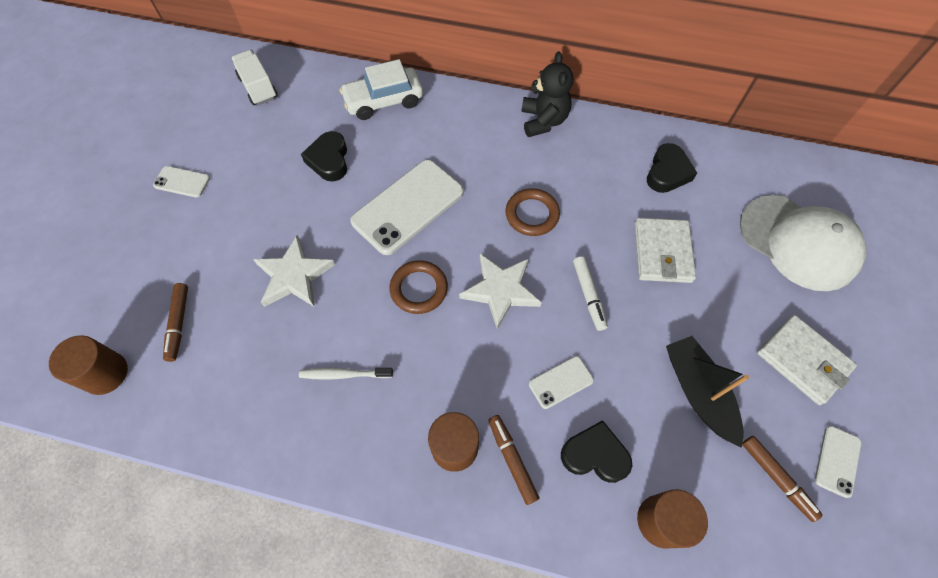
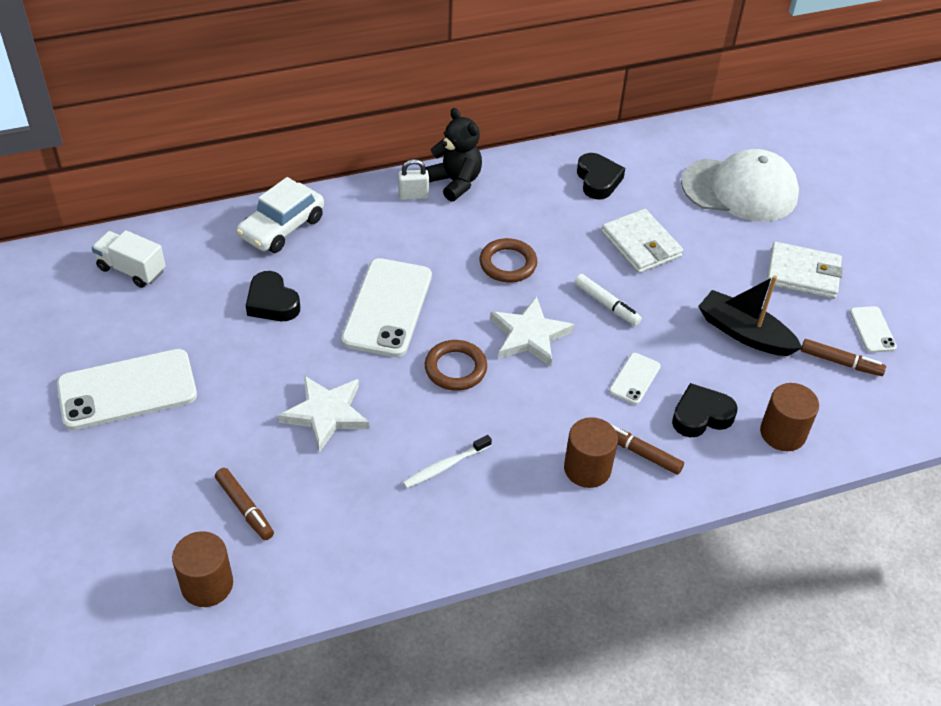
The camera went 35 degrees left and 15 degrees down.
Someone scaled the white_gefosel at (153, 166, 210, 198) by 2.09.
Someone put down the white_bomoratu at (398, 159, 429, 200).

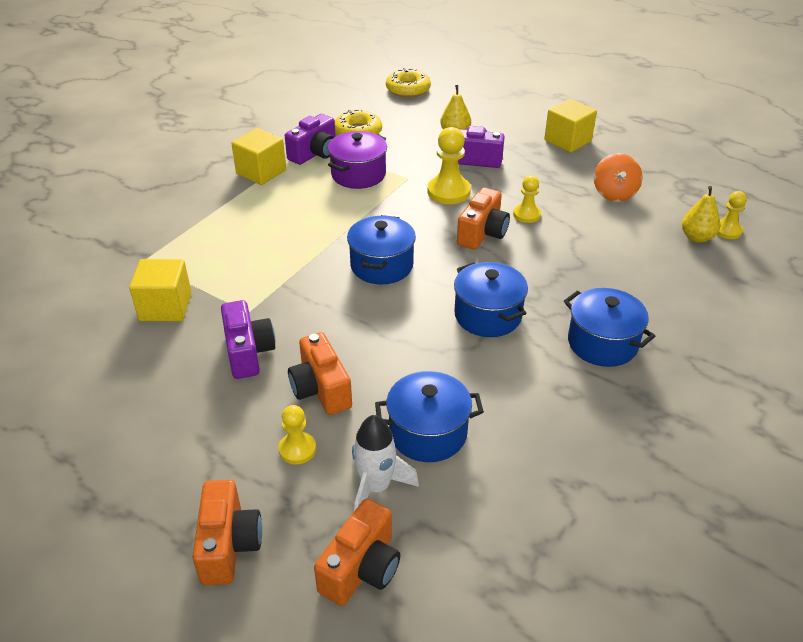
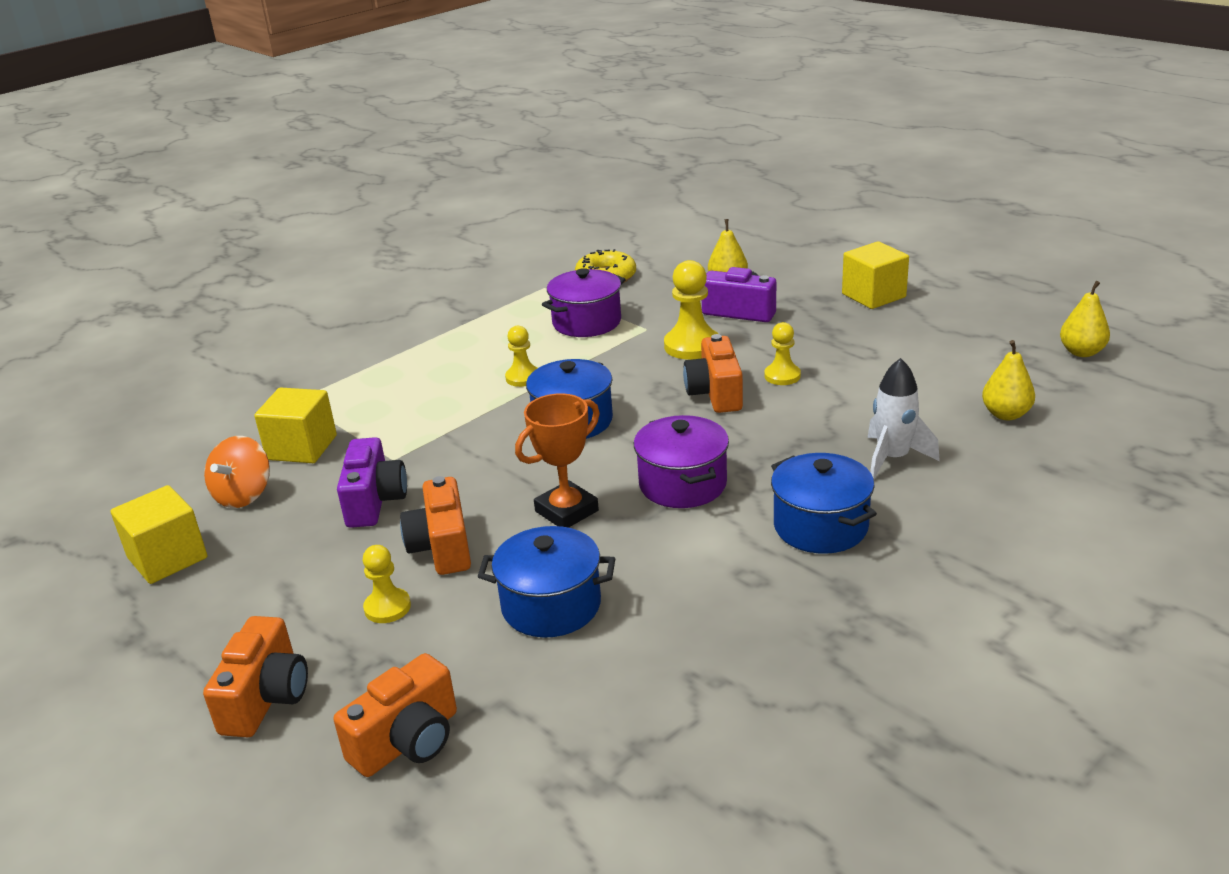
The camera went 15 degrees right and 10 degrees down.
Someone carried the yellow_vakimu from (231, 128, 286, 185) to (111, 485, 207, 584).
Someone carried the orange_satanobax from (594, 153, 643, 202) to (204, 436, 270, 508).
Someone carried the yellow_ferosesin from (717, 191, 747, 239) to (505, 326, 537, 387).
Someone put down the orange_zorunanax at (515, 393, 600, 528).
Someone repainted the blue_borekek at (454, 262, 528, 337), which became the purple_borekek at (634, 415, 729, 508).
Someone rotated the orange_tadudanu at (457, 187, 510, 250) by 135 degrees clockwise.
Someone carried the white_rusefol from (352, 415, 419, 511) to (868, 358, 940, 479).
Someone put down the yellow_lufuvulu at (1060, 281, 1110, 357).
Someone took away the purple_tadudanu at (285, 114, 336, 165).
Someone took away the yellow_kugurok at (386, 68, 431, 97).

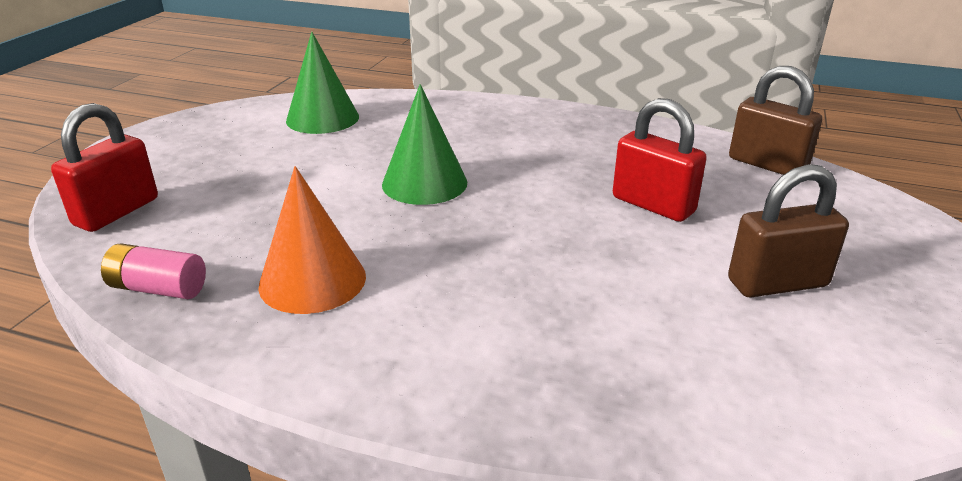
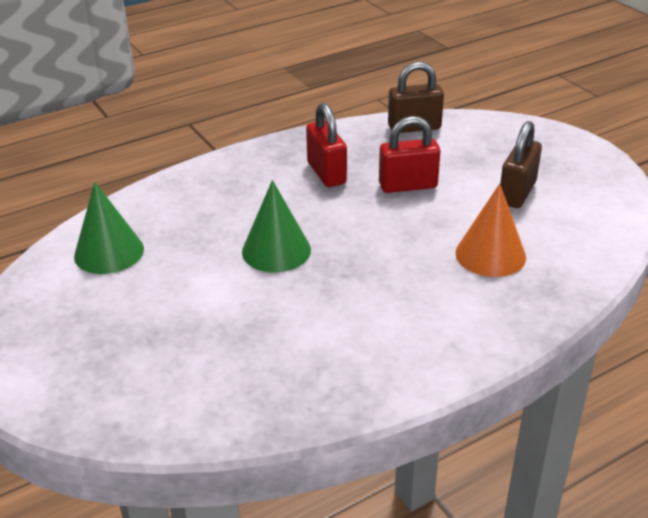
The camera went 50 degrees left and 5 degrees up.
Someone carried the red_bomoratu from (51, 103, 158, 232) to (306, 103, 347, 187).
Someone carried the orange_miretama from (258, 166, 366, 314) to (455, 184, 526, 277).
Someone took away the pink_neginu at (101, 244, 206, 299).

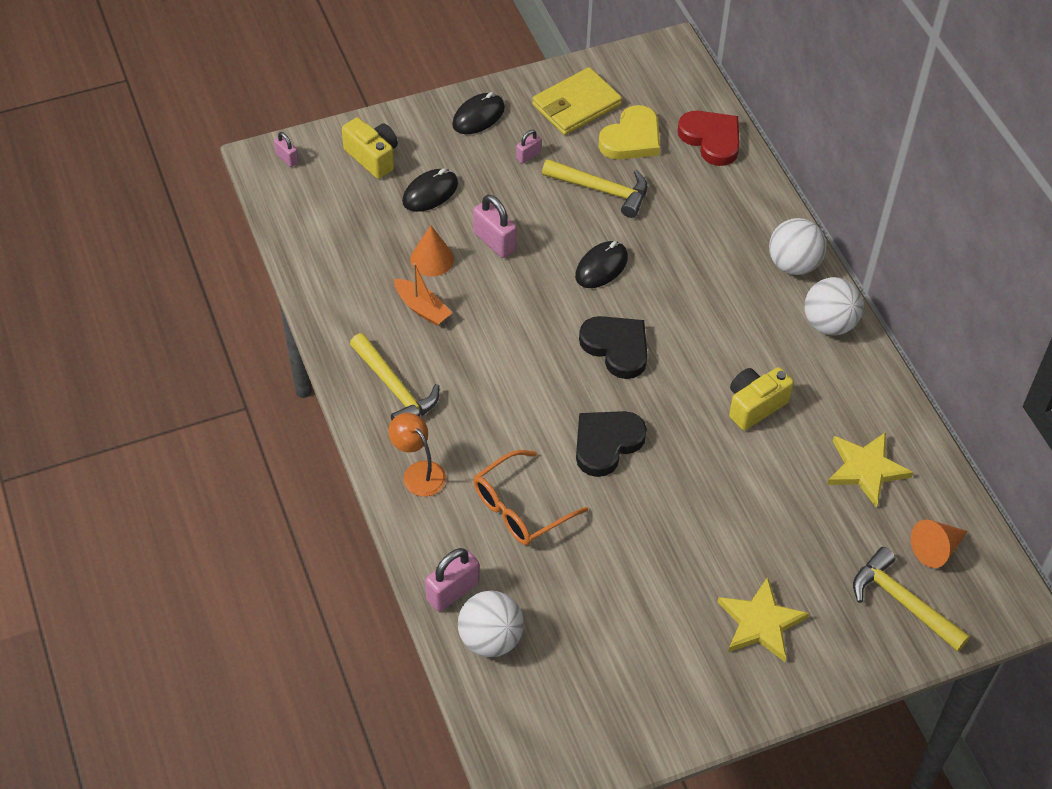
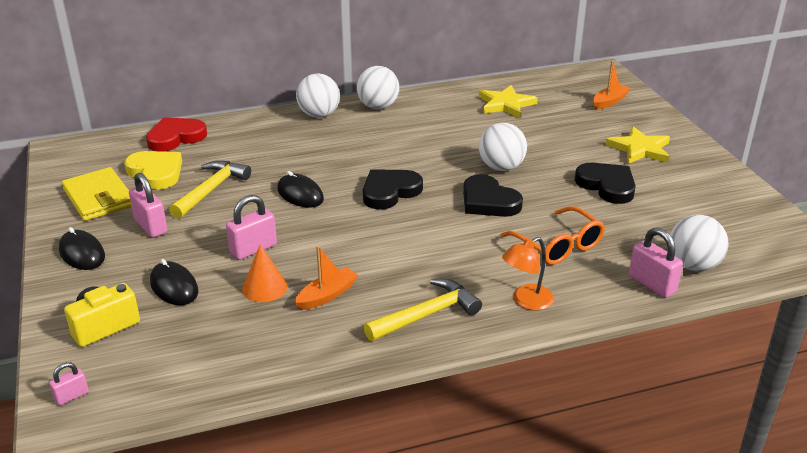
The camera went 85 degrees left and 20 degrees down.
Someone scaled the pink_bomoratu at (516, 130, 541, 164) by 1.76.
Someone put down the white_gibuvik at (479, 123, 527, 171).
Someone put down the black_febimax at (575, 163, 636, 204).
Someone swapped the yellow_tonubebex at (853, 547, 970, 652) for the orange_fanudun at (593, 60, 631, 110).
Someone took away the yellow_tadudanu at (729, 367, 794, 430).
Someone took away the orange_miretama at (911, 520, 968, 568).

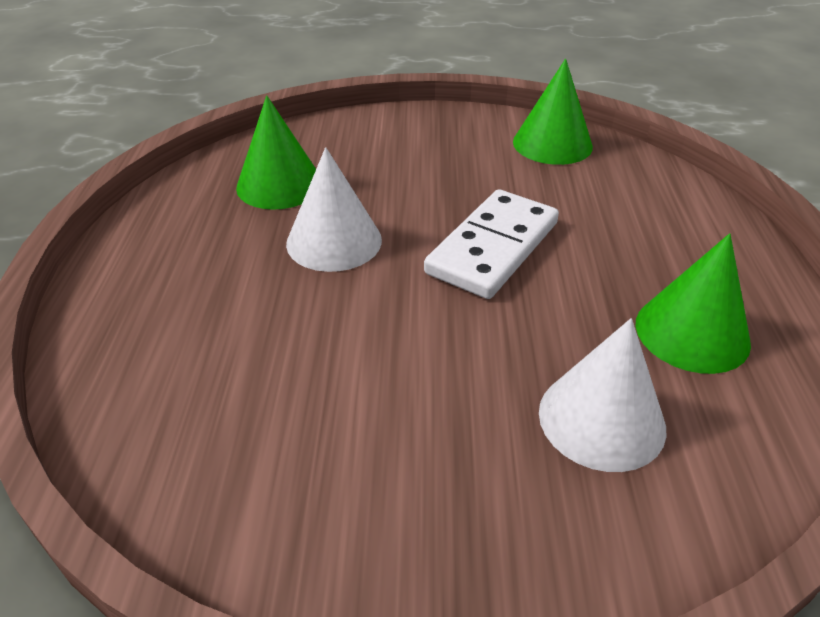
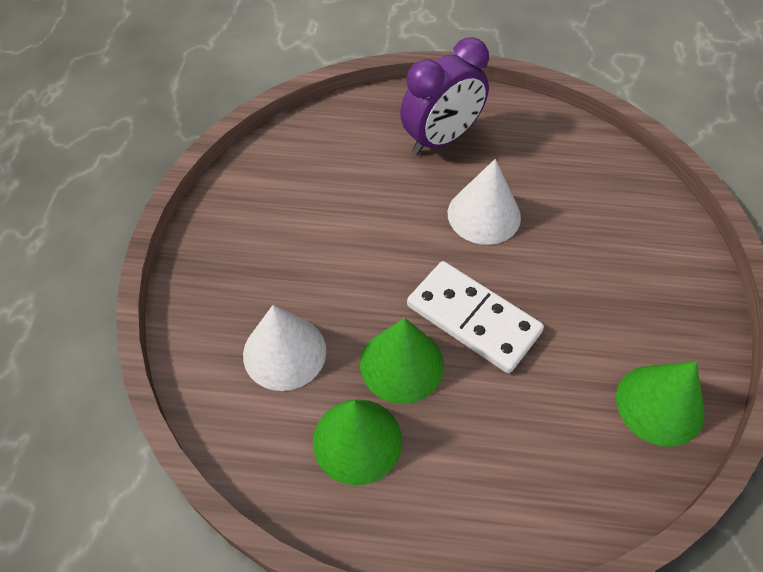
The camera went 95 degrees right and 15 degrees up.
Someone carried the green_miretama from (236, 96, 316, 210) to (360, 318, 444, 404).
Someone put down the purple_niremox at (400, 37, 489, 154).

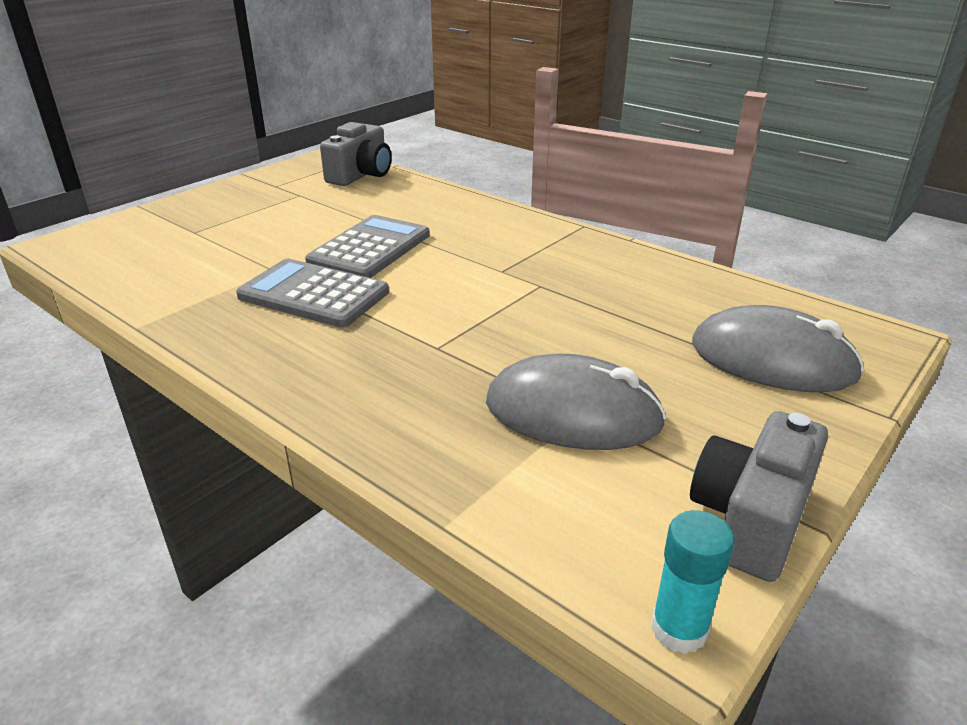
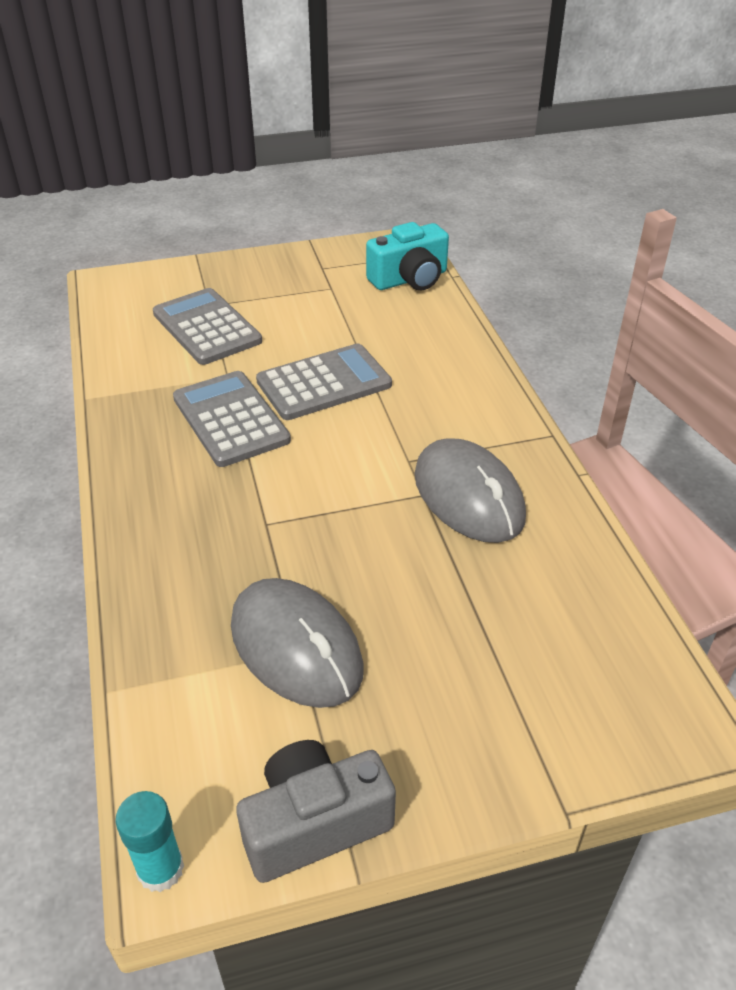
The camera went 35 degrees right and 10 degrees up.
Someone put down the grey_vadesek at (153, 288, 262, 365).
Someone repainted the grey_tadudanu at (320, 122, 392, 186), which became the turquoise_tadudanu at (366, 222, 449, 290).
Someone carried the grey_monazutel from (692, 305, 864, 392) to (415, 438, 526, 543).

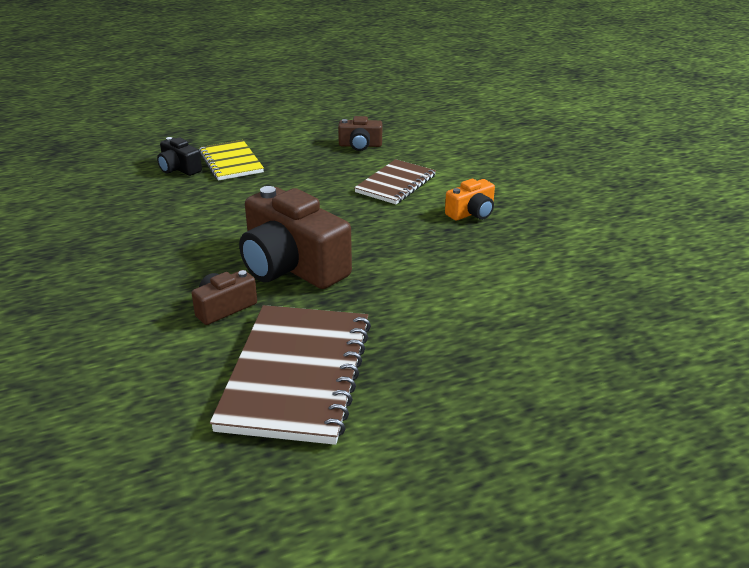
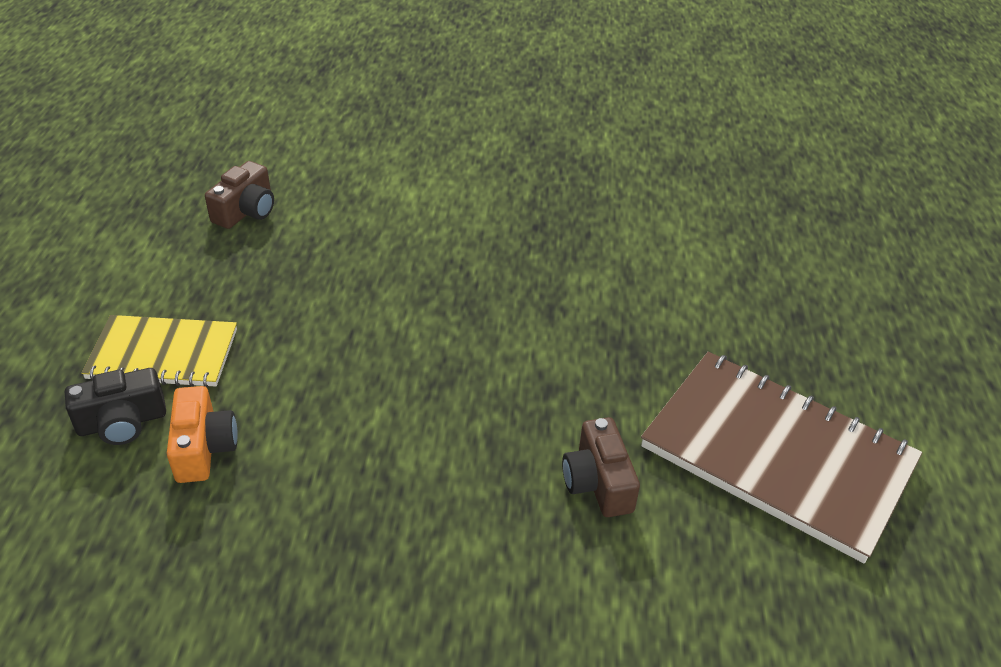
The camera went 65 degrees left and 10 degrees up.
Someone carried the orange_tadudanu from (445, 179, 495, 221) to (167, 386, 238, 483).
Someone took away the brown_tadudanu at (239, 186, 352, 289).
Someone took away the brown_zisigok at (354, 159, 436, 204).

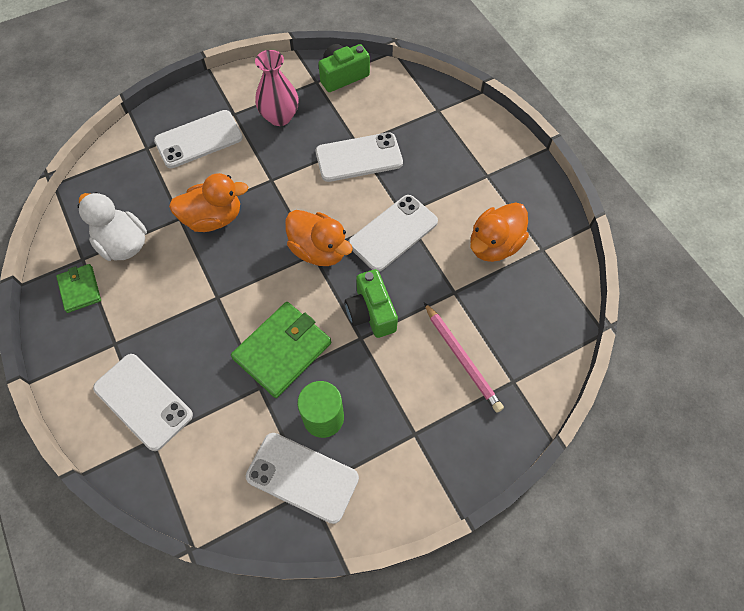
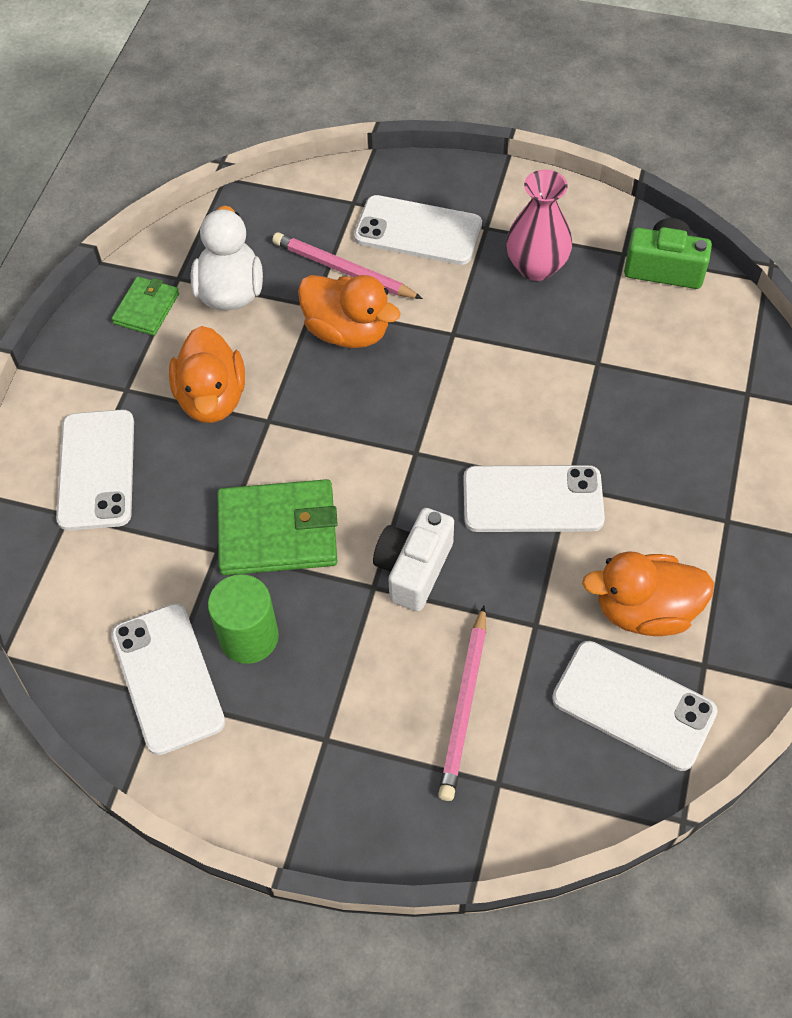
The camera went 45 degrees right and 5 degrees down.
Someone carried the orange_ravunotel from (285, 210, 353, 266) to (169, 326, 245, 423).
Someone put down the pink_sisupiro at (272, 233, 423, 299).
Someone repainted the green_tadudanu at (345, 269, 398, 338), which became the white_tadudanu at (373, 508, 454, 612).
Someone carried the white_gefosel from (316, 132, 403, 182) to (552, 641, 717, 771).

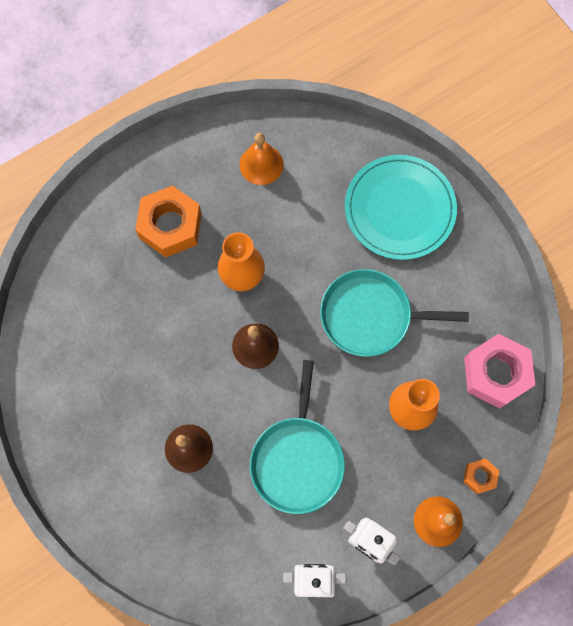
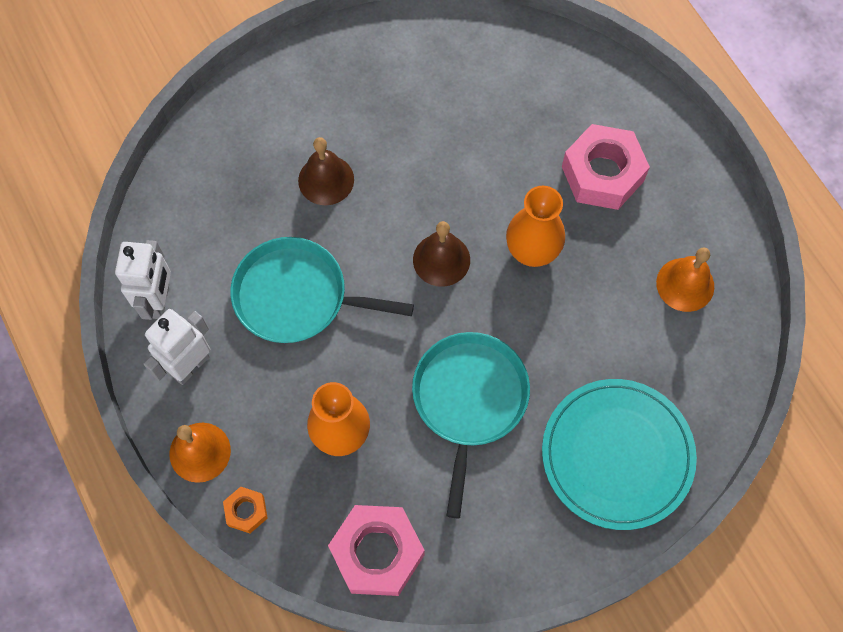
The camera went 95 degrees right and 5 degrees down.
Someone repainted the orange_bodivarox at (135, 185, 202, 258), which became the pink_bodivarox at (562, 124, 650, 210).

